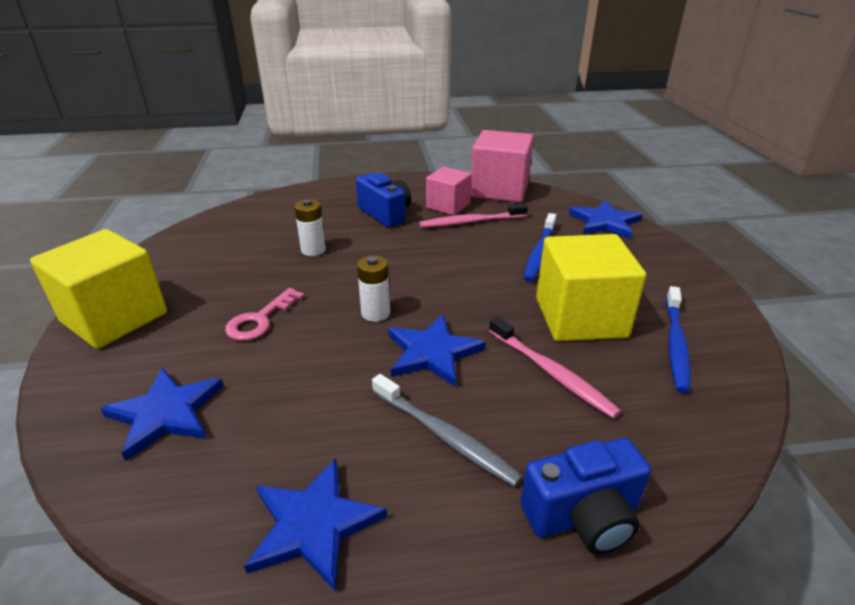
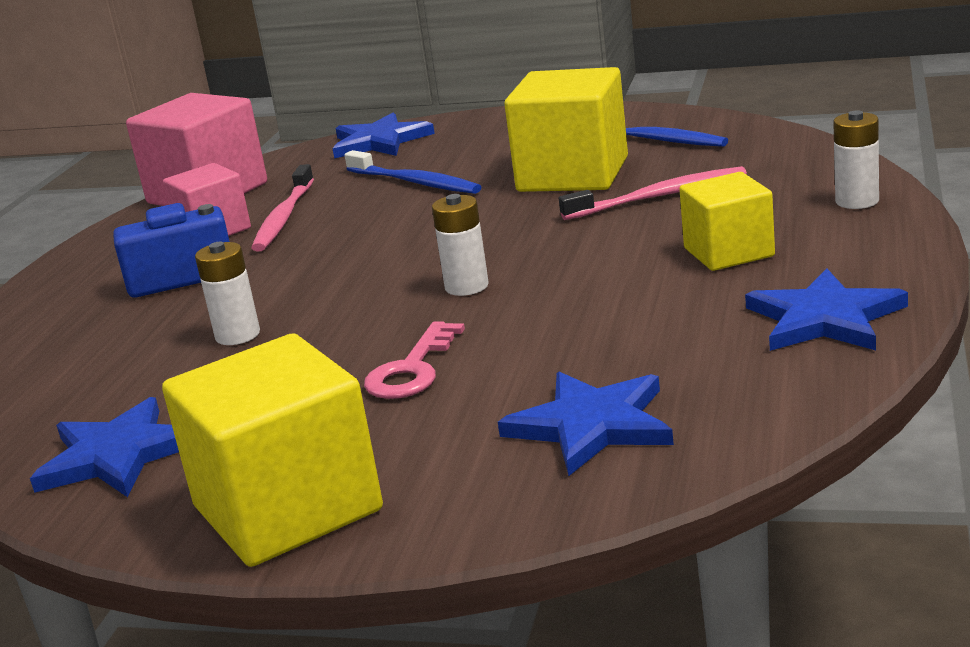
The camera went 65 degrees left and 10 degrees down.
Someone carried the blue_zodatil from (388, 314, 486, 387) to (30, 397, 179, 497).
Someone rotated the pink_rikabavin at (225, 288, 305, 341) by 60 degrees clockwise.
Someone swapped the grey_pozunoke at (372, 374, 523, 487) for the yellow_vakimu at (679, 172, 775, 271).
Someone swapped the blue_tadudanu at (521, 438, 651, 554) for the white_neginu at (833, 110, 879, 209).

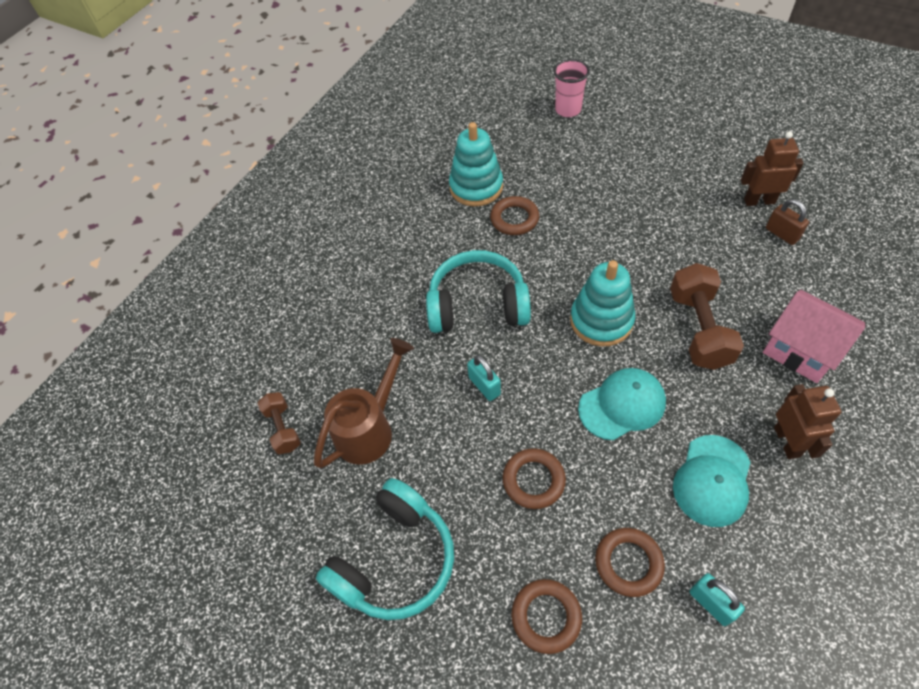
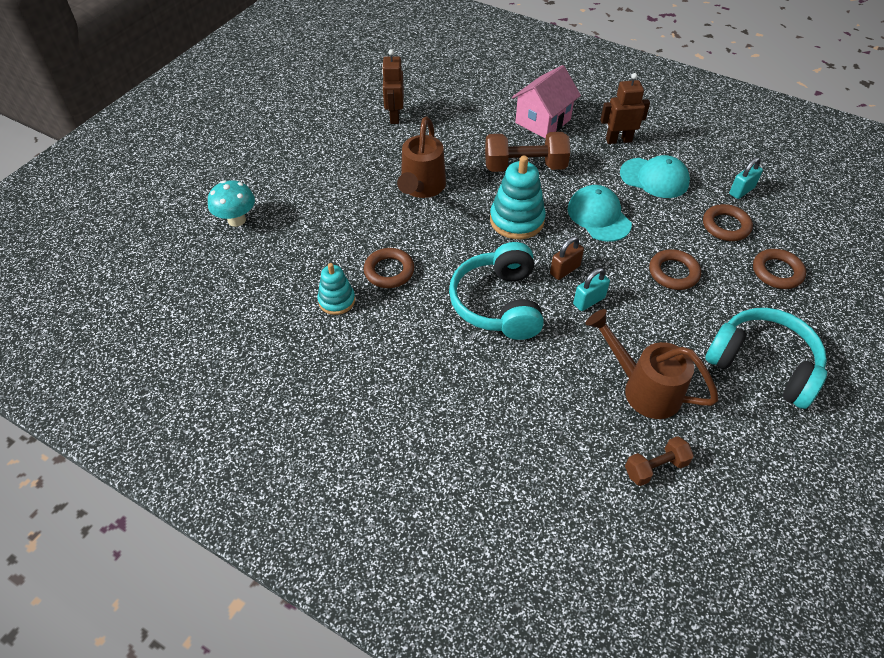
The camera went 95 degrees left and 5 degrees down.
Someone swapped the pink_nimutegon at (554, 59, 590, 117) for the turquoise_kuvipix at (208, 180, 255, 227).
Someone scaled the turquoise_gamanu at (449, 122, 503, 207) by 0.62.
Someone put down the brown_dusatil at (397, 117, 446, 198).
Someone carried the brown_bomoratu from (766, 199, 809, 245) to (550, 237, 584, 280).

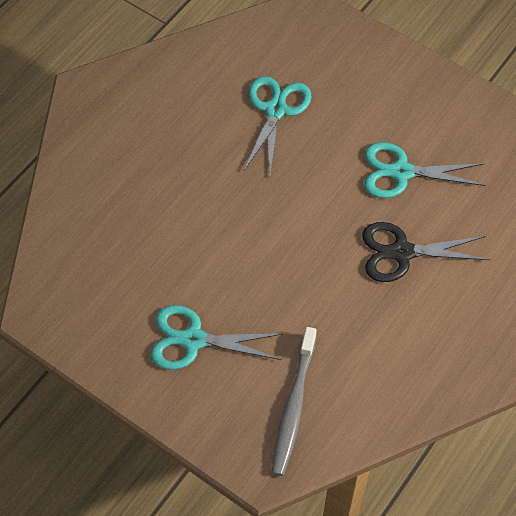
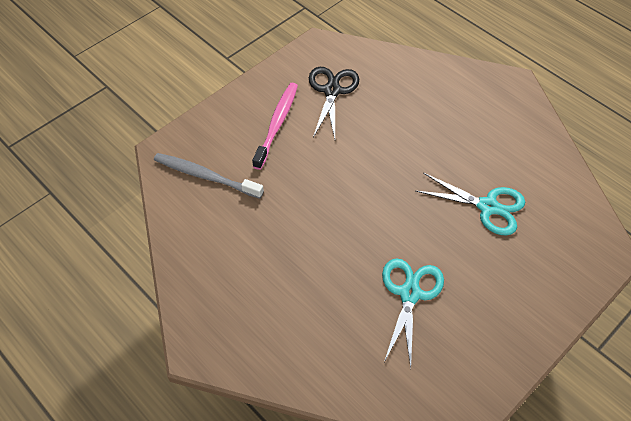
The camera went 100 degrees right and 5 degrees down.
Someone swapped the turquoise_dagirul at (151, 305, 283, 370) for the pink_pozunoke at (252, 83, 298, 170).
Someone carried the black_dagirul from (362, 222, 490, 282) to (309, 67, 359, 139).

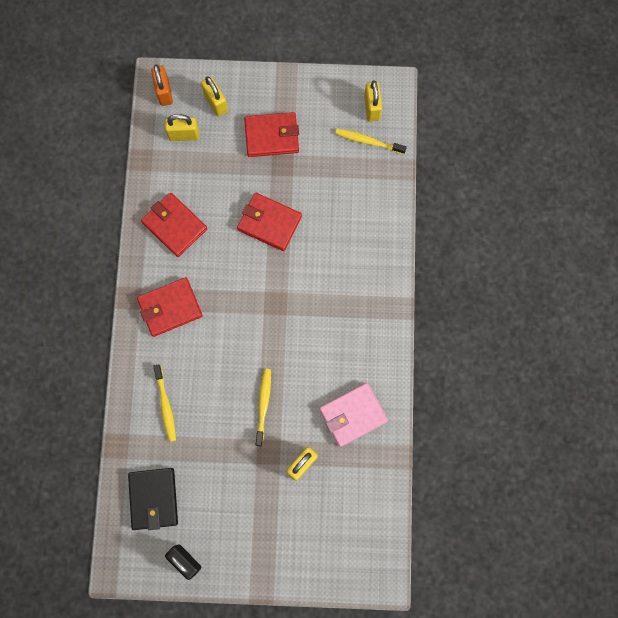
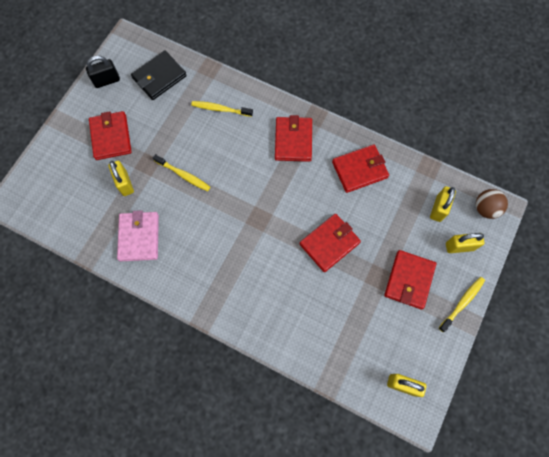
The camera went 115 degrees right and 5 degrees down.
Someone put down the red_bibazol at (89, 111, 132, 160).
Someone rotated the black_bibazol at (128, 468, 178, 530) by 60 degrees counterclockwise.
Someone carried the yellow_pozunoke from (335, 129, 407, 154) to (439, 277, 485, 332).
Someone swapped the orange_bomoratu at (151, 64, 173, 106) for the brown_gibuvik at (476, 189, 508, 219).

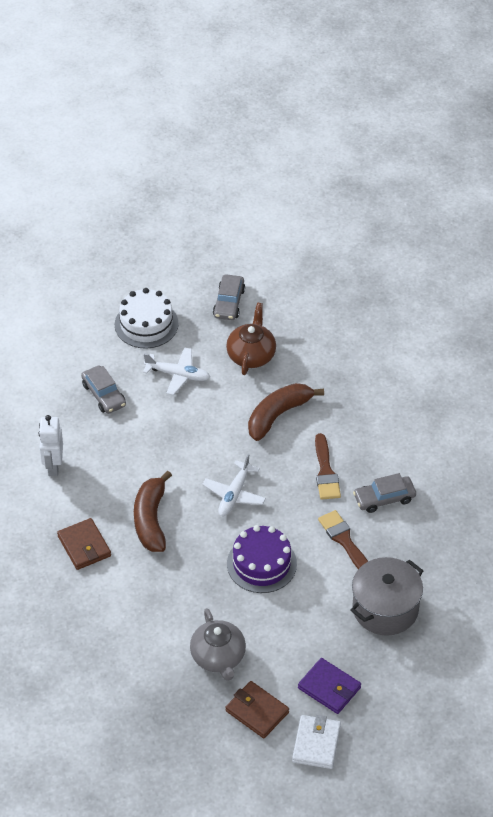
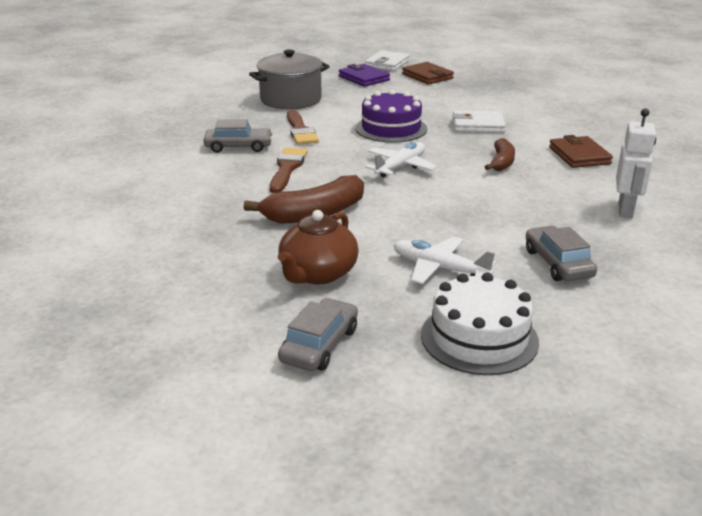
The camera went 165 degrees left and 20 degrees down.
Someone put down the white_bibazol at (452, 110, 506, 133).
Someone scaled the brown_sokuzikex at (134, 471, 172, 552) by 0.61.
Someone took away the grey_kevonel at (190, 608, 246, 681).

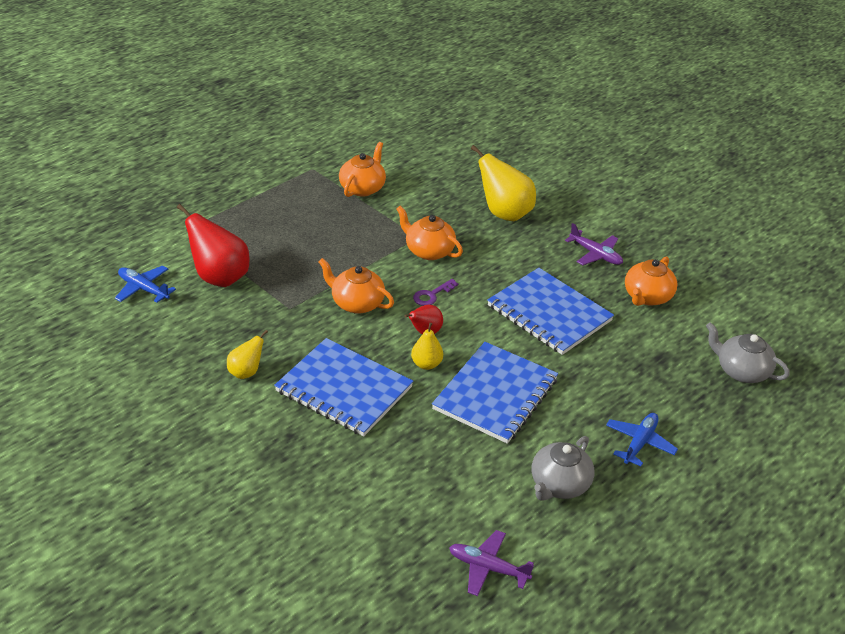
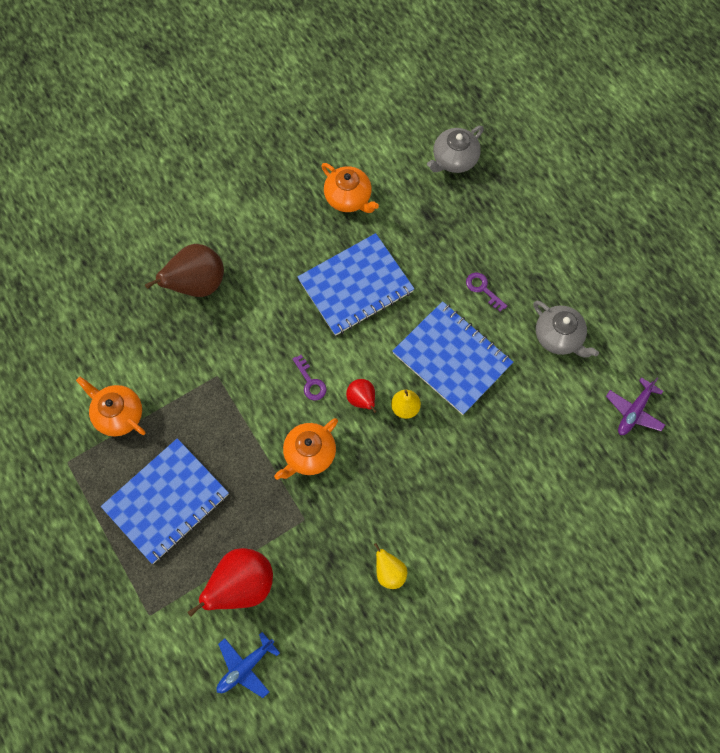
The camera went 75 degrees left and 30 degrees up.
Someone carried the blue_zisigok from (274, 338, 413, 436) to (101, 438, 229, 564).
Someone repainted the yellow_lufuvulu at (471, 145, 536, 221), which became the brown_lufuvulu at (145, 244, 224, 297).
Someone put down the purple_rikabavin at (466, 272, 507, 312).
Someone took away the orange_kevonel at (396, 206, 463, 260).
Someone took away the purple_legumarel at (565, 223, 623, 265).
Someone took away the blue_legumarel at (606, 413, 678, 466).

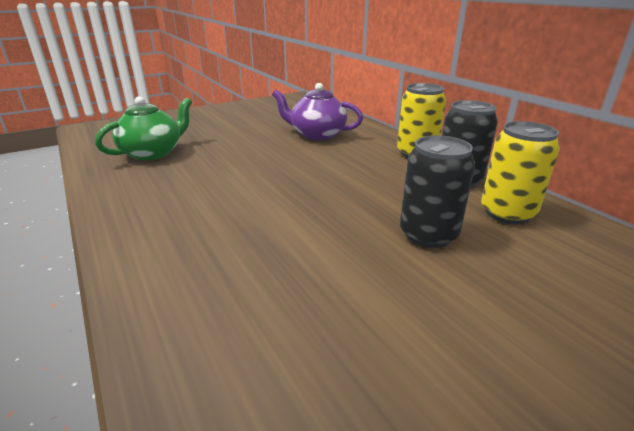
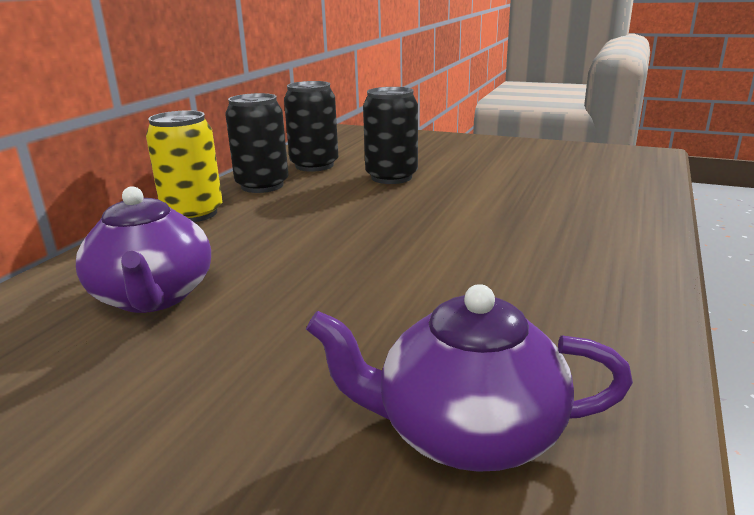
The camera went 125 degrees left and 5 degrees down.
Someone repainted the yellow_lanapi at (481, 121, 560, 224), which became the black_lanapi at (284, 81, 338, 172).
Someone repainted the green_kevonel at (95, 96, 192, 161), which became the purple_kevonel at (306, 284, 633, 472).

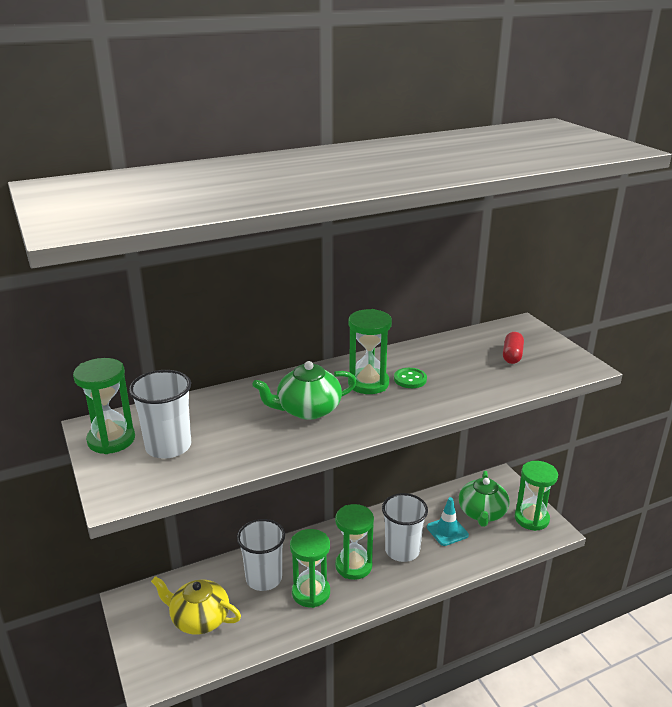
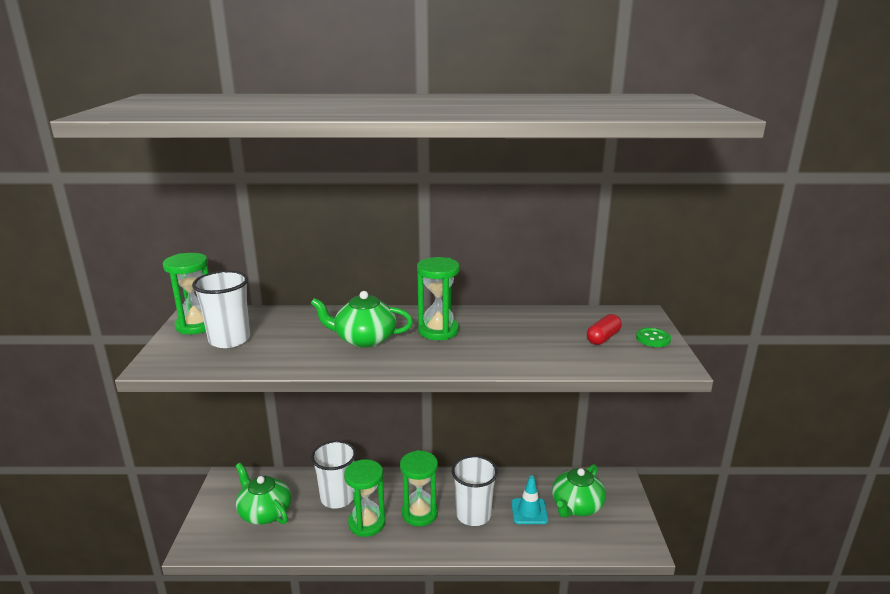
The camera went 25 degrees right and 5 degrees down.
Someone repainted the yellow_kevonel at (151, 576, 241, 635), which became the green_kevonel at (236, 463, 291, 525).
Someone carried the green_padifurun from (394, 368, 427, 388) to (636, 328, 671, 347).
Someone took away the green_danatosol at (515, 461, 558, 531).

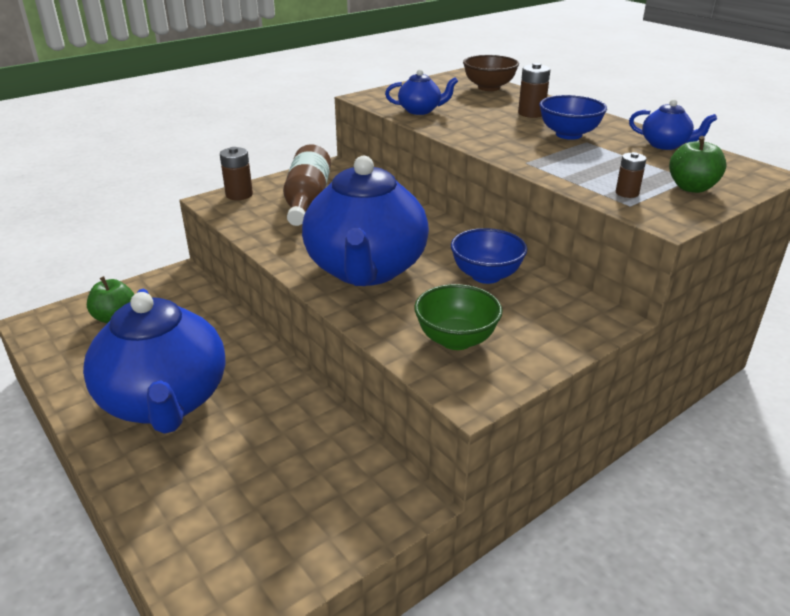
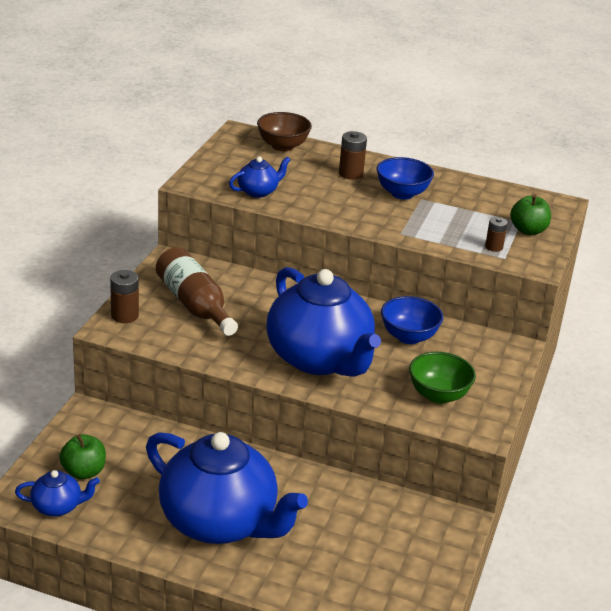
The camera went 35 degrees left and 0 degrees up.
Someone carried the blue_kevonel from (629, 99, 717, 150) to (15, 470, 100, 517).

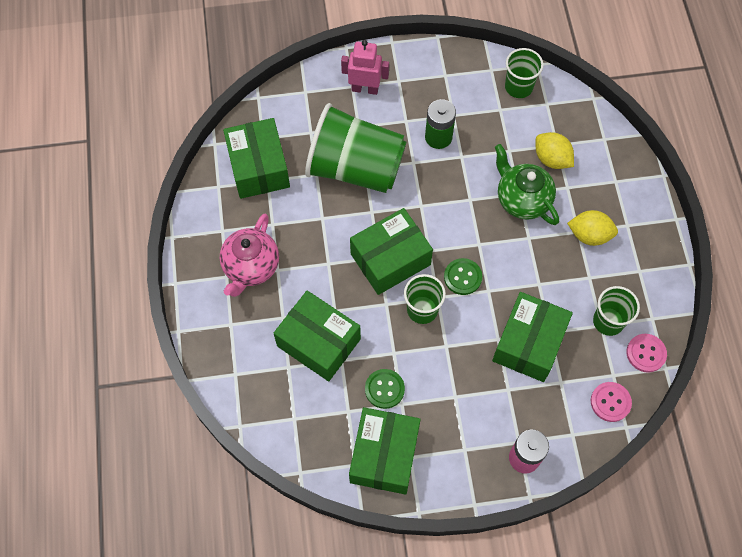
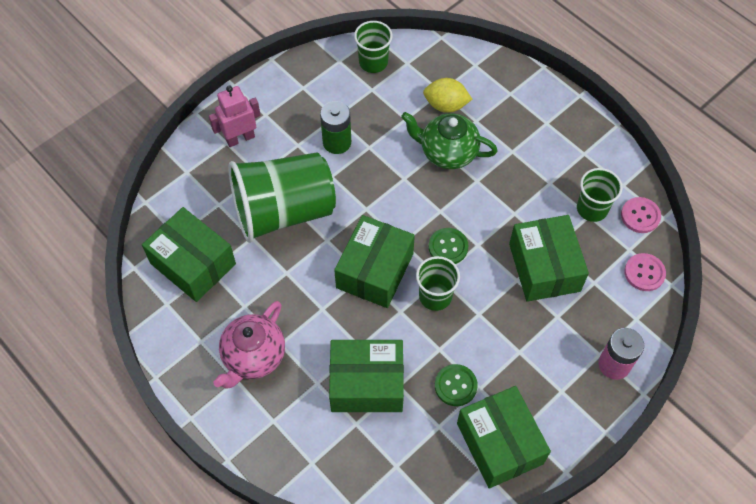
The camera went 35 degrees left and 5 degrees down.
Someone rotated the pink_kevonel at (220, 213, 279, 297) by 45 degrees clockwise.
Someone took away the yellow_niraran at (567, 210, 618, 246).

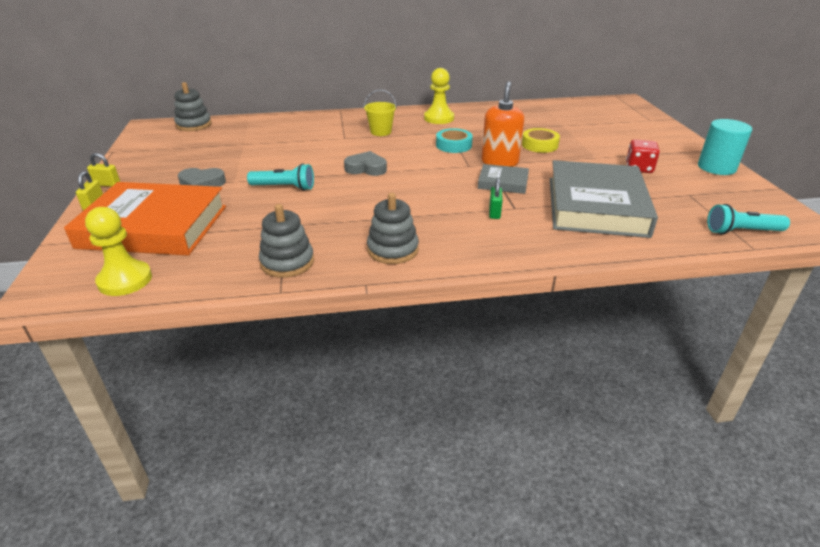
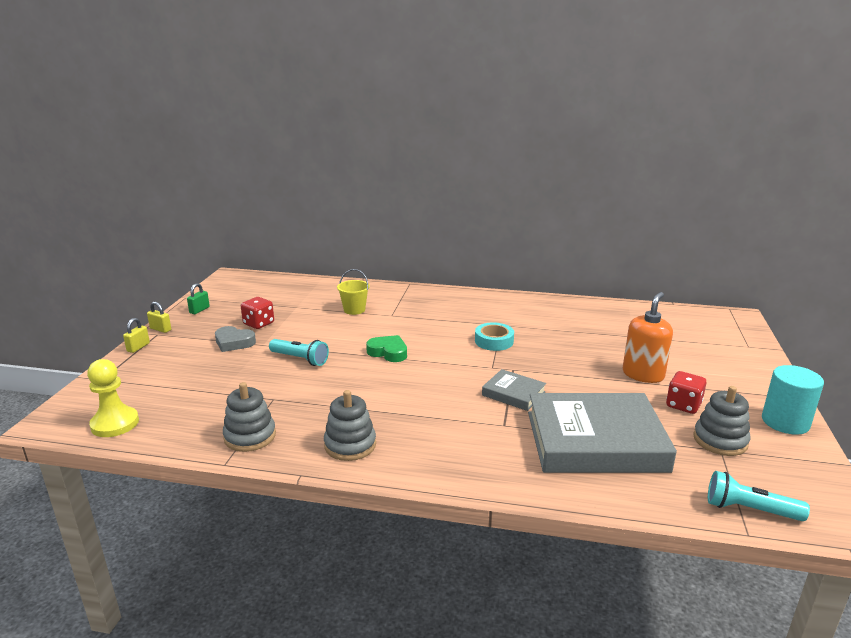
The camera went 20 degrees right and 10 degrees down.
Someone carried the green_bomoratu from (489, 178, 503, 219) to (187, 283, 210, 314).
Someone put down the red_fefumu at (241, 297, 274, 329).
Someone carried the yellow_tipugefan from (364, 90, 397, 136) to (337, 269, 370, 315).
Someone repainted the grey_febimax at (344, 151, 387, 176), which became the green_febimax at (366, 335, 407, 362).
Someone rotated the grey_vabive at (550, 160, 658, 238) by 60 degrees clockwise.
Someone carried the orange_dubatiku from (481, 81, 524, 167) to (623, 292, 673, 383).
Someone carried the grey_gamanu from (174, 82, 212, 131) to (693, 386, 751, 456).
Someone took away the orange_vabive at (64, 182, 226, 256).
Someone took away the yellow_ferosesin at (424, 68, 454, 124).
Someone took away the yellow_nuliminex at (522, 128, 560, 153).

